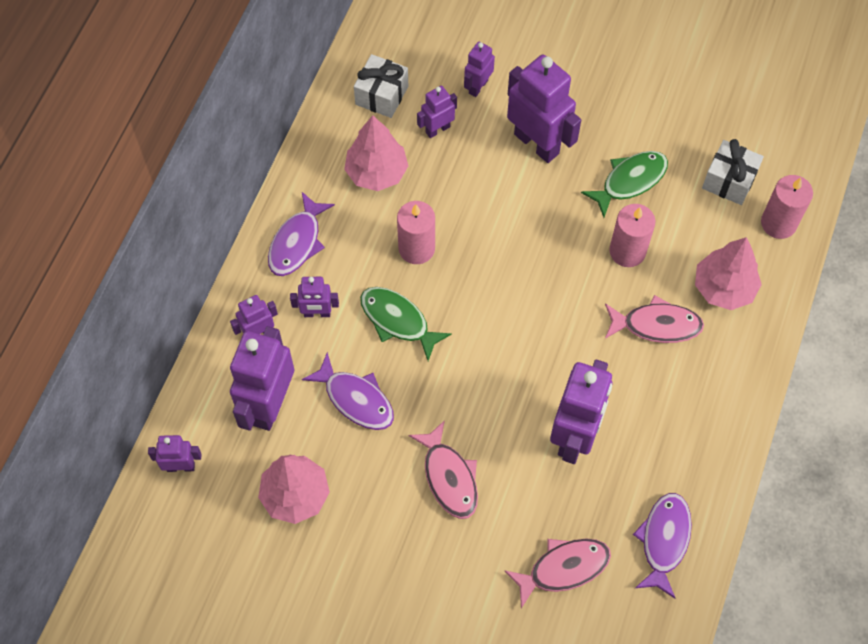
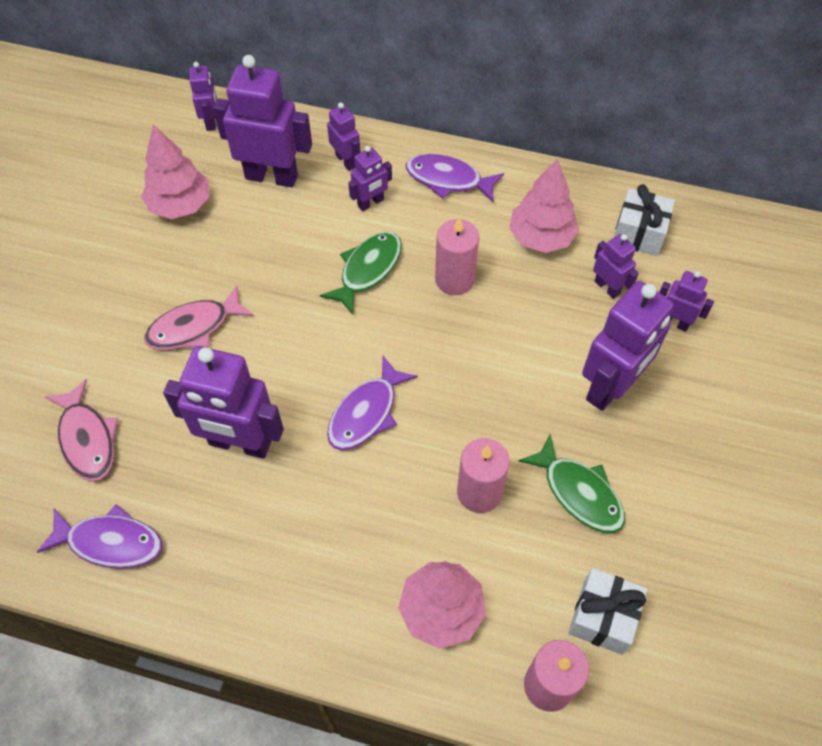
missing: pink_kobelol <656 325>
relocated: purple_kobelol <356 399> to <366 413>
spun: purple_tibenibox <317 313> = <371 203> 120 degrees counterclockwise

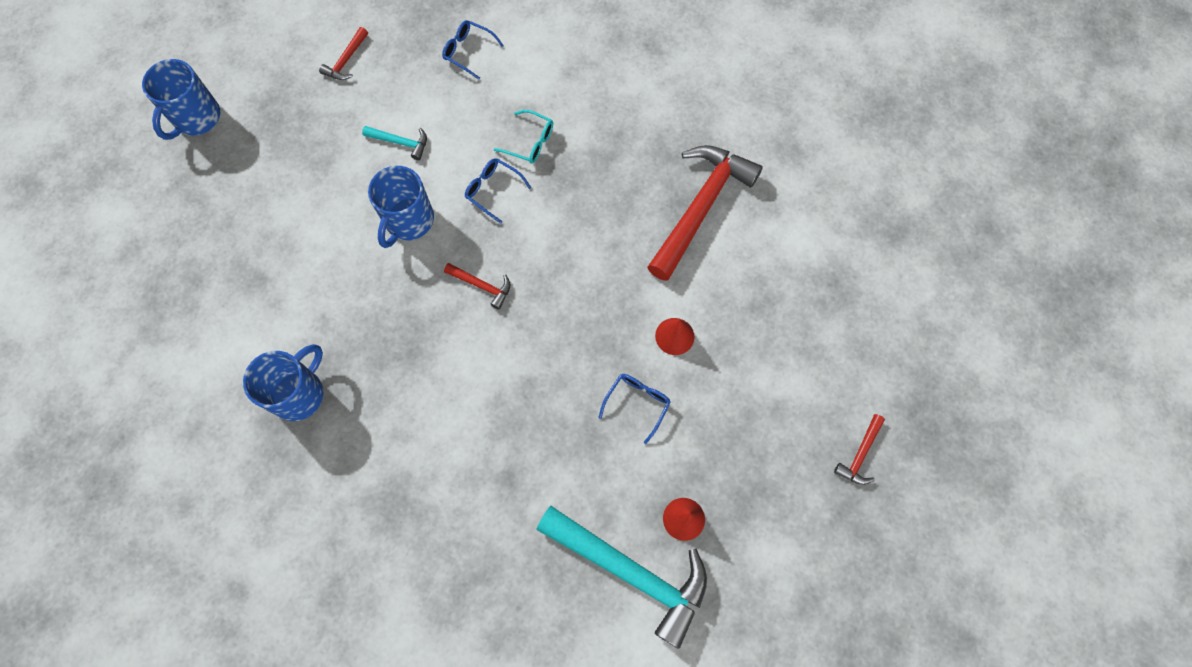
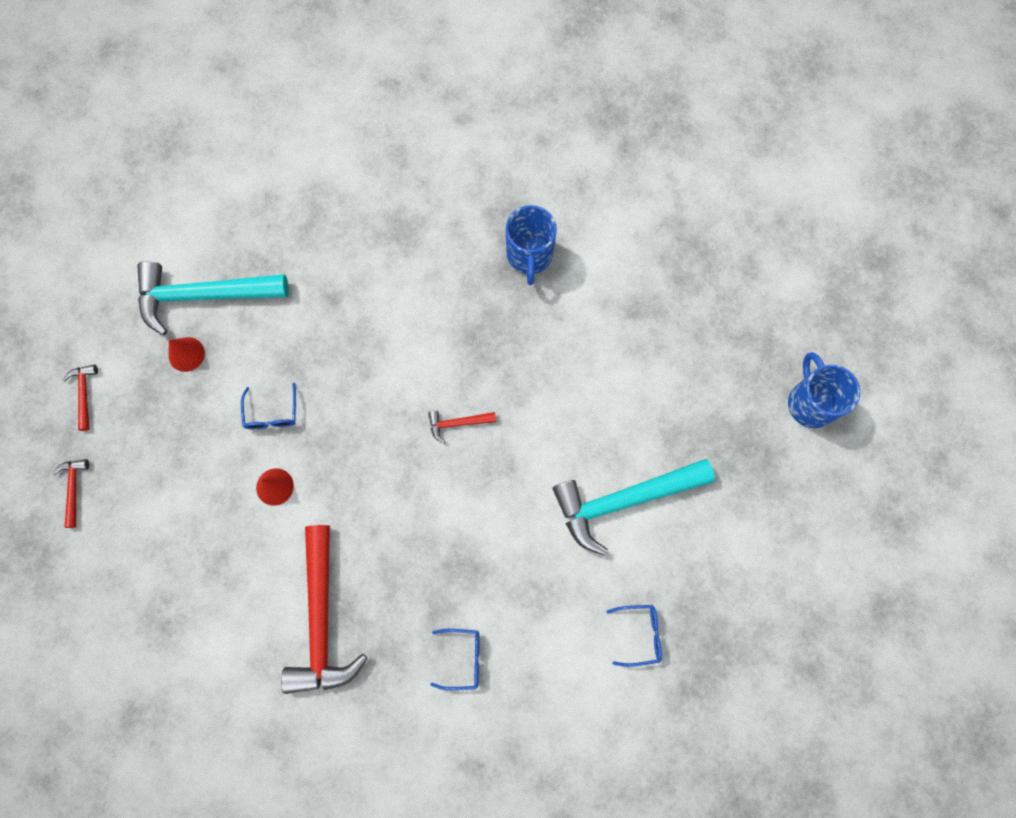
missing: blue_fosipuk <408 221>; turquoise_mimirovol <530 142>
relocated: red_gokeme <346 60> to <84 394>; blue_mimirovol <493 190> to <462 658>
size: turquoise_gokeme <400 142> = <624 500> x2.30

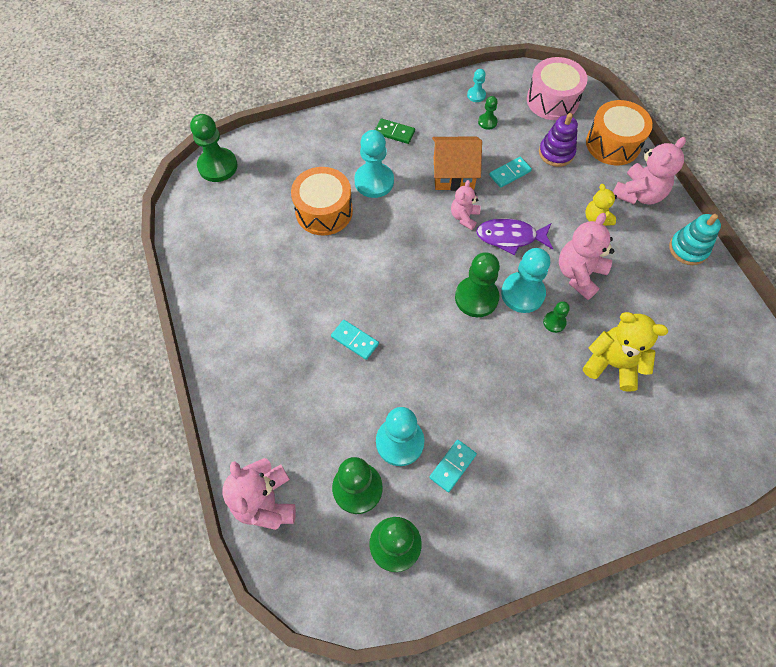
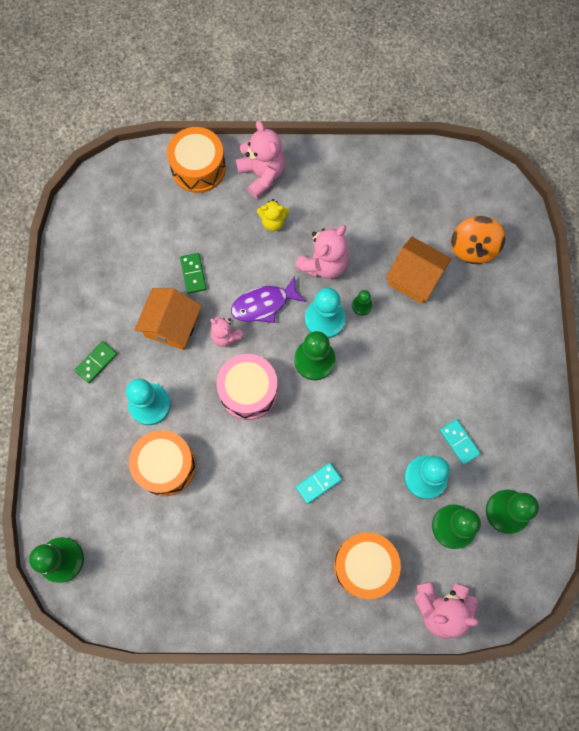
missing: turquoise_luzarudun <476 95>; green_luzarudun <487 122>; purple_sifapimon <556 153>; turquoise_sifapimon <688 249>
appeared: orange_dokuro <364 565>; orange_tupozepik <473 248>
relocated: pink_dokuro <552 100> to <248 391>
exchanged: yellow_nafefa <612 364> to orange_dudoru <415 277>
colour: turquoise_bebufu <510 173> to green_bebufu <193 274>
spun: purple_kobelol <510 237> = <264 304> 45 degrees clockwise; pink_nafefa <579 274> = <323 264> 105 degrees counterclockwise

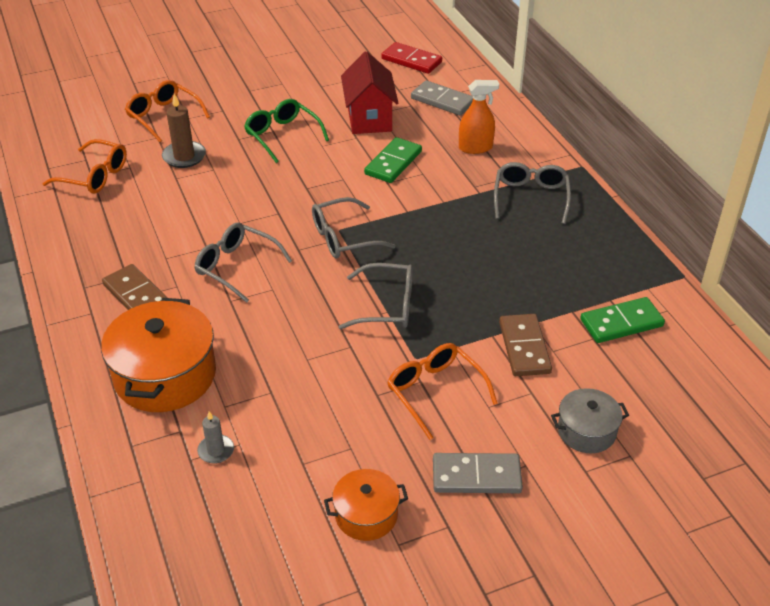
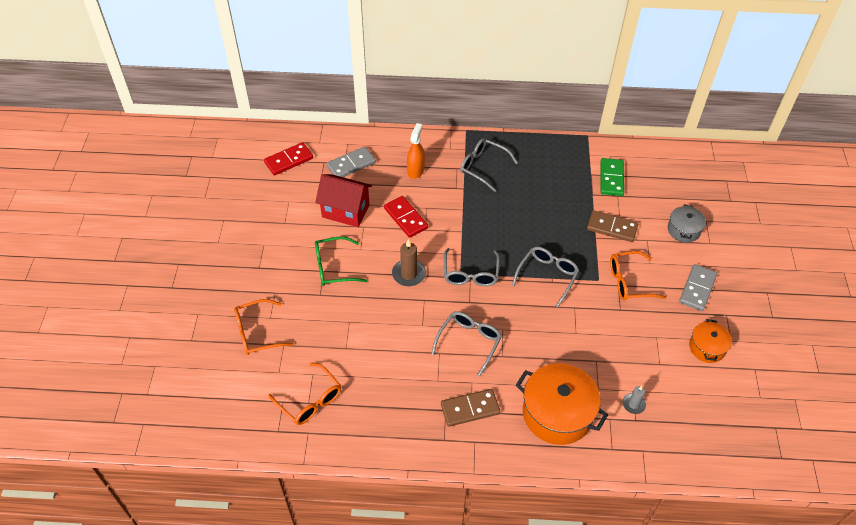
relocated: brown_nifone <184 156> to <409 274>
colour: green_bebufu <393 163> to red_bebufu <406 218>
spun: orange_mimirovol <94 176> = <310 400> 90 degrees clockwise; grey_mimirovol <236 267> = <469 342> 150 degrees clockwise

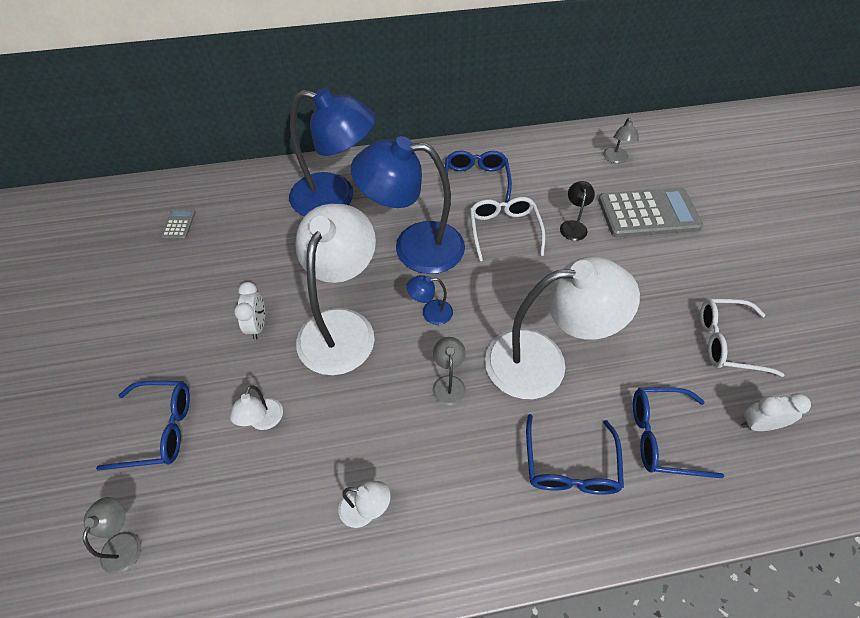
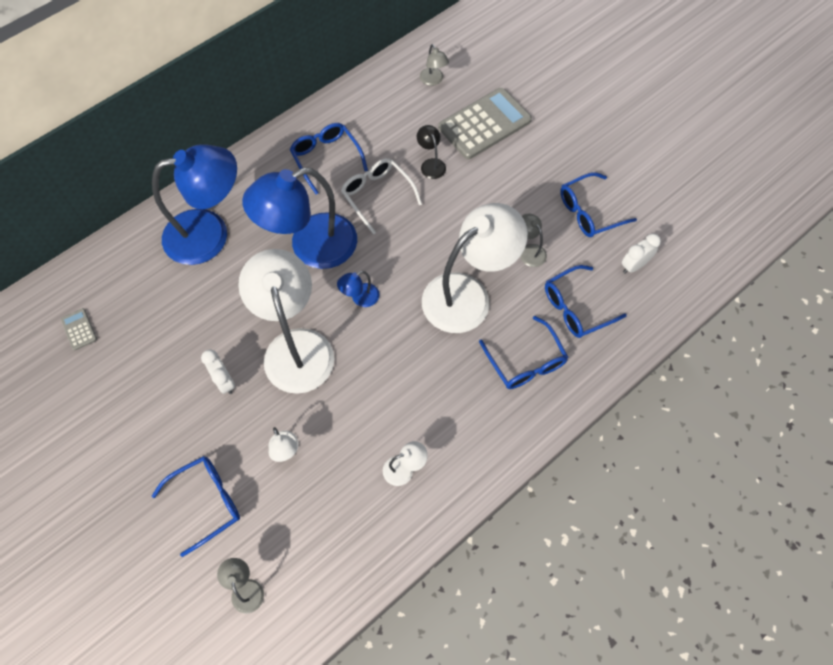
relocated: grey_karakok <448 383> to <529 251>
colour: white_mimirovol <727 342> to blue_mimirovol <589 212>

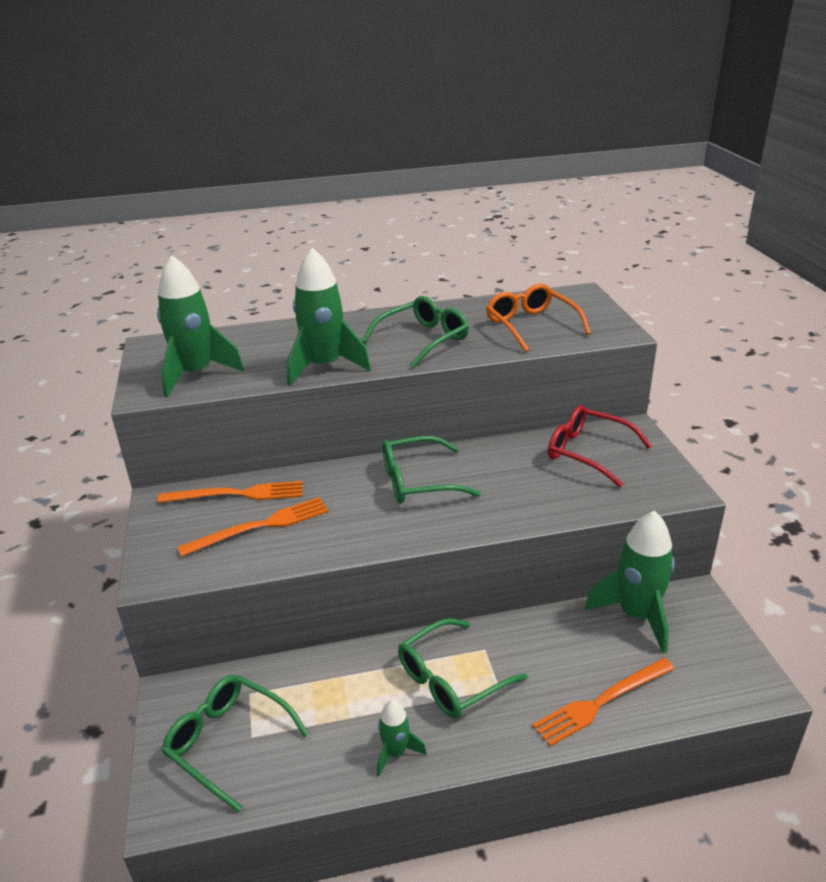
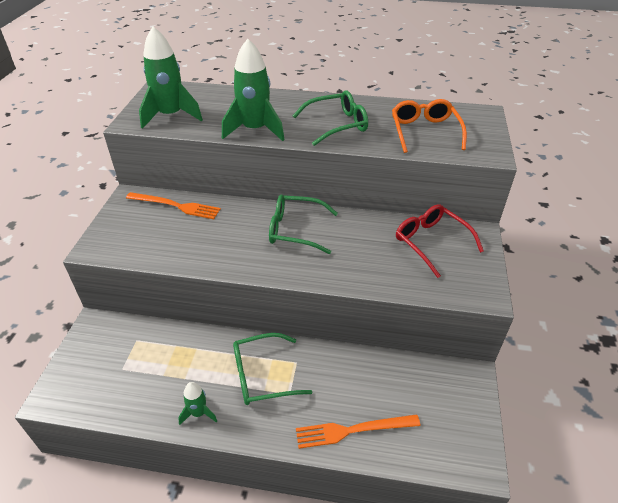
missing: green_mimirovol <229 743>; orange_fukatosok <260 526>; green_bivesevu <636 615>

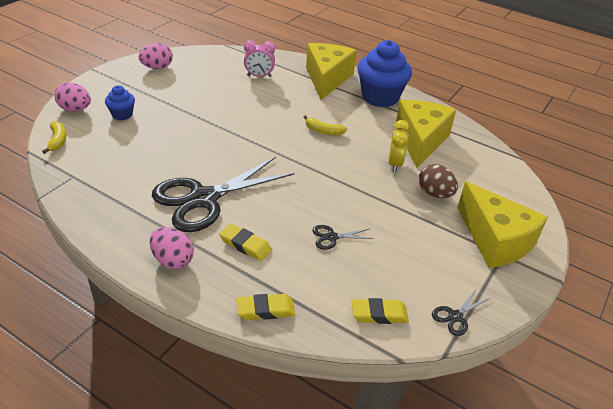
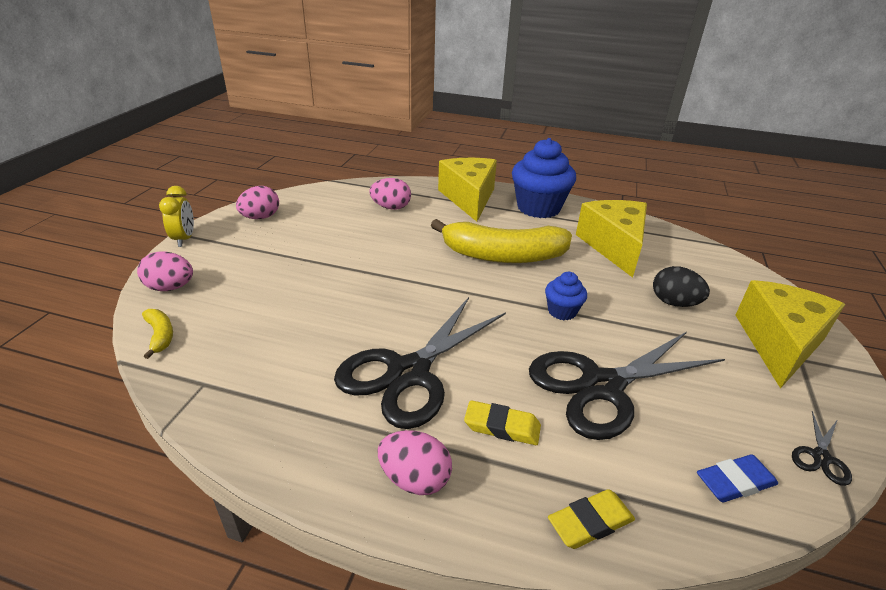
relocated: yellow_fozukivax <394 164> to <184 239>; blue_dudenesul <122 114> to <562 311>
exchanged: pink_fozukivax <259 76> to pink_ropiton <391 207>
colour: brown_ropiton <435 194> to black_ropiton <674 303>; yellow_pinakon <379 314> to blue_pinakon <734 482>
spun: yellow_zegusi <495 240> = <779 343> 105 degrees counterclockwise
size: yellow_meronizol <323 131> = <503 256> x2.44; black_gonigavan <332 237> = <601 386> x2.49

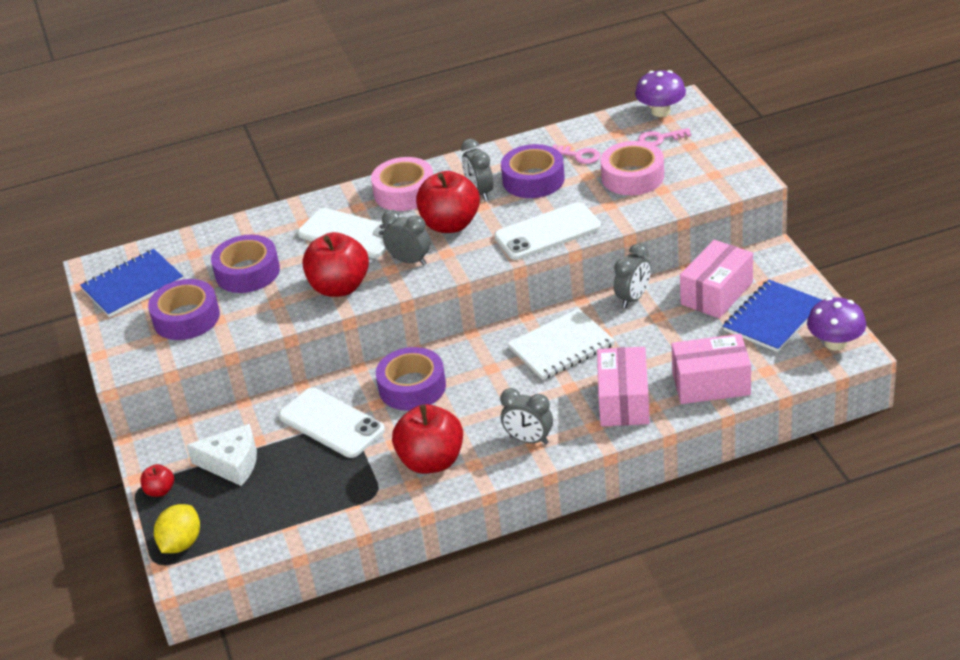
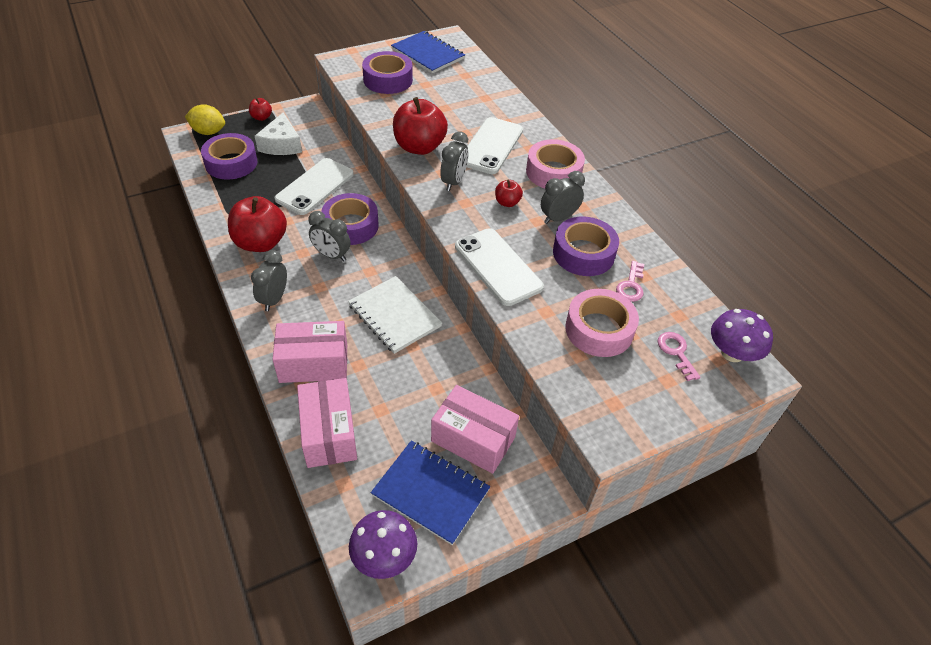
relocated: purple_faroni <247 272> to <231 163>; grey_fozukivax <633 298> to <331 255>
size: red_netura <450 224> = <507 202> x0.47

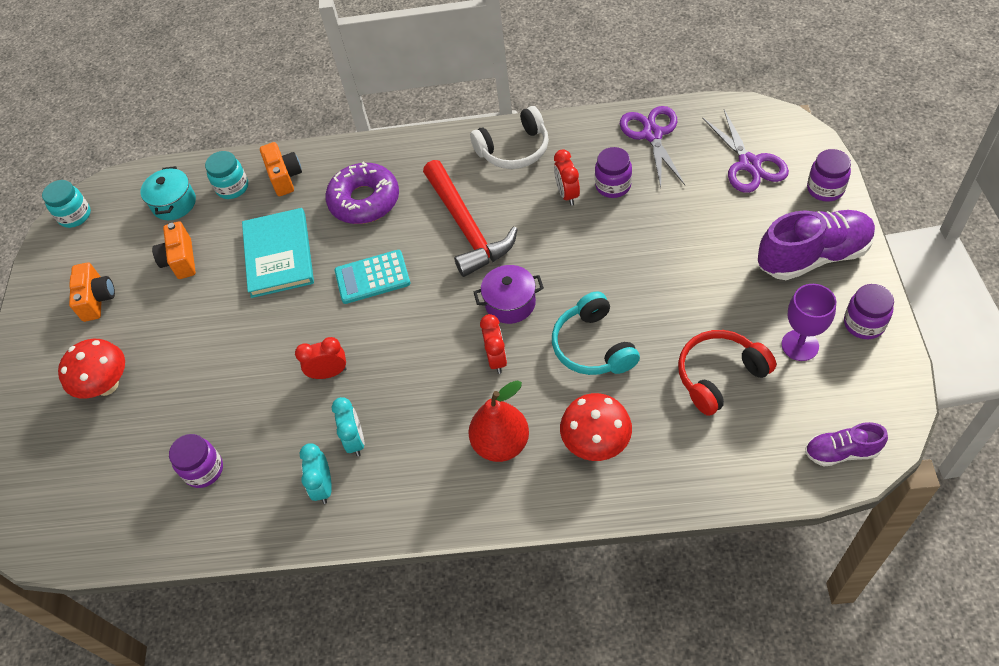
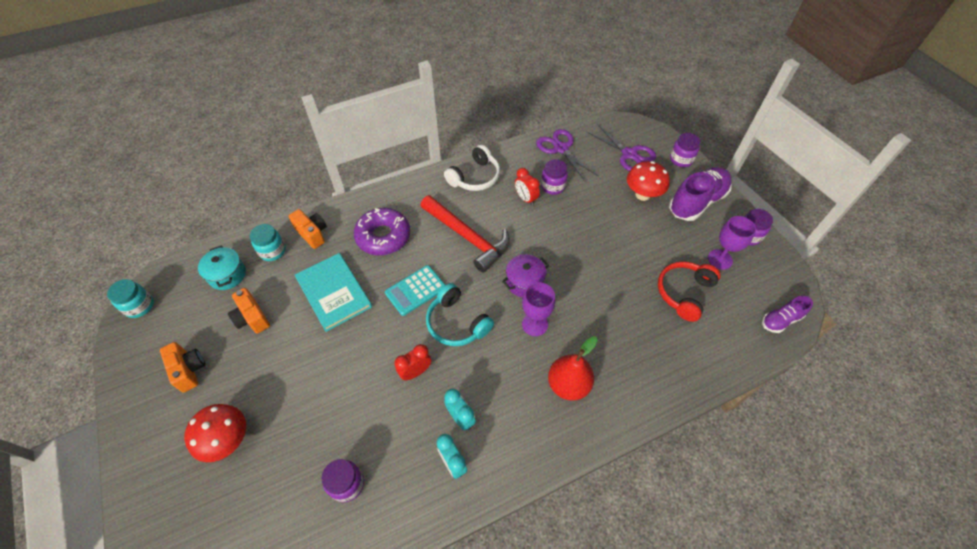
relocated: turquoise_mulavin <593 346> to <456 323>; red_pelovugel <596 443> to <642 194>
exchanged: red_fozukivax <496 359> to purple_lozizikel <534 324>

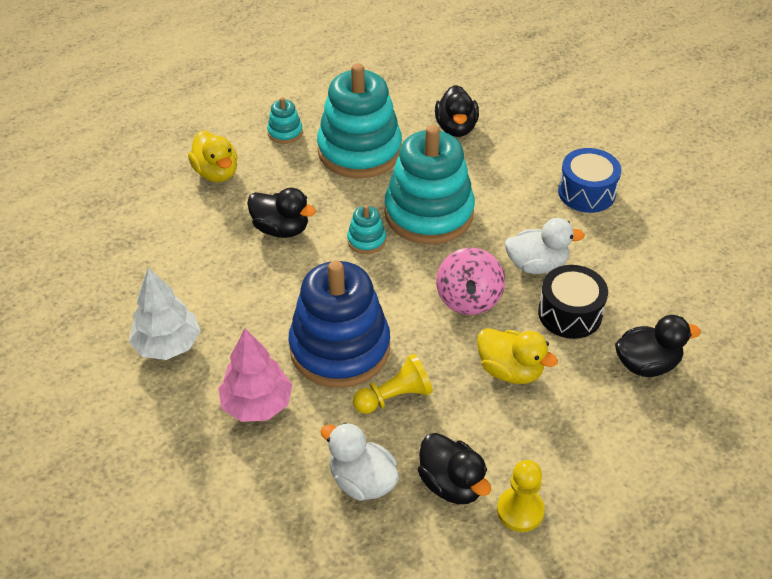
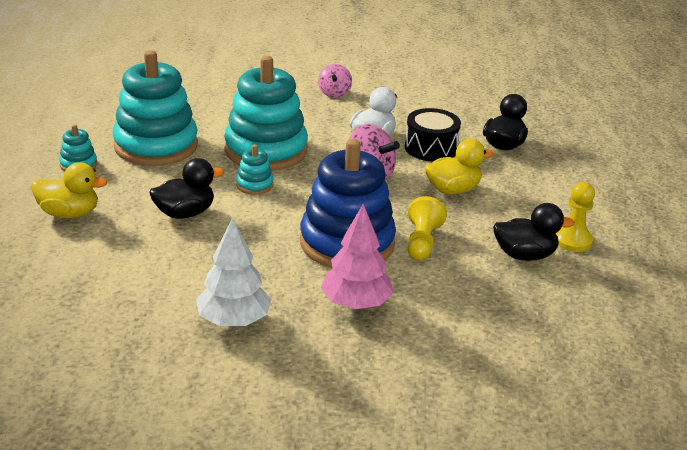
missing: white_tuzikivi <362 481>; black_tuzikivi <456 128>
exchanged: blue_dokuro <586 192> to pink_tupozepik <334 93>

